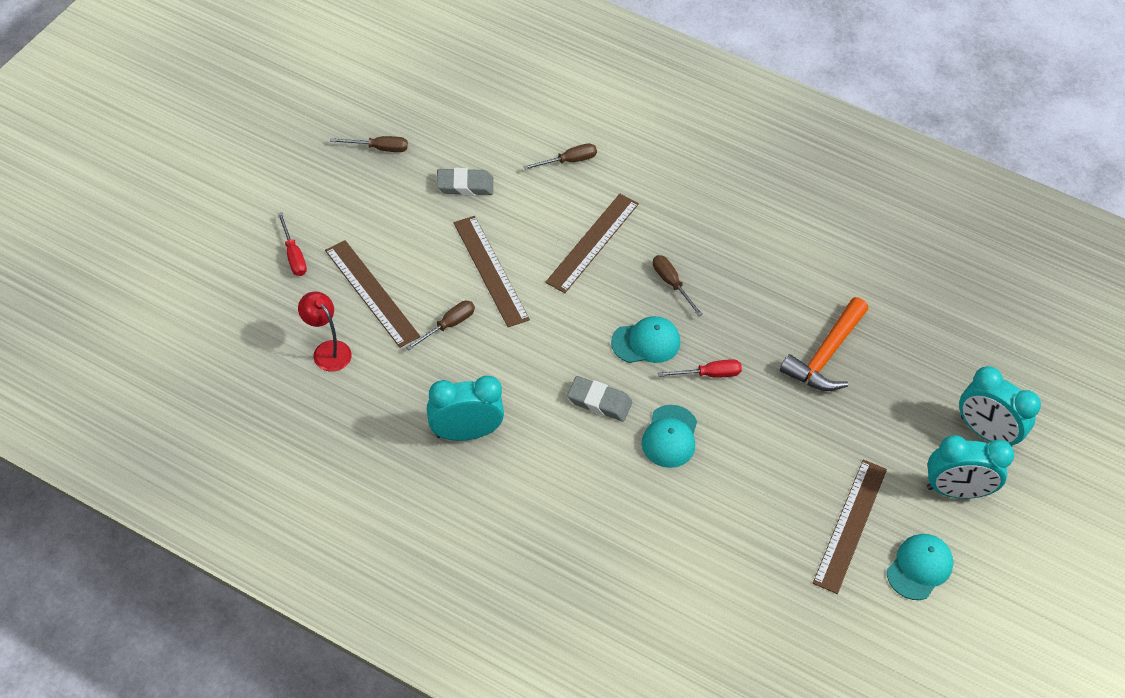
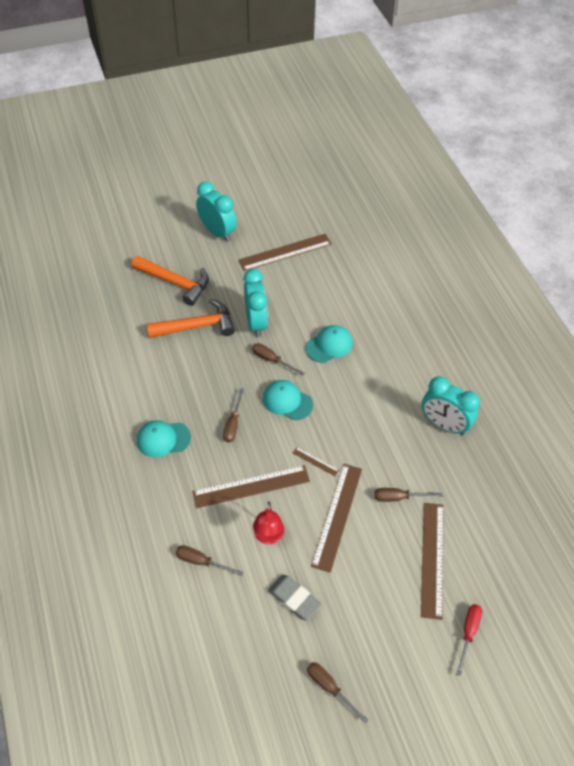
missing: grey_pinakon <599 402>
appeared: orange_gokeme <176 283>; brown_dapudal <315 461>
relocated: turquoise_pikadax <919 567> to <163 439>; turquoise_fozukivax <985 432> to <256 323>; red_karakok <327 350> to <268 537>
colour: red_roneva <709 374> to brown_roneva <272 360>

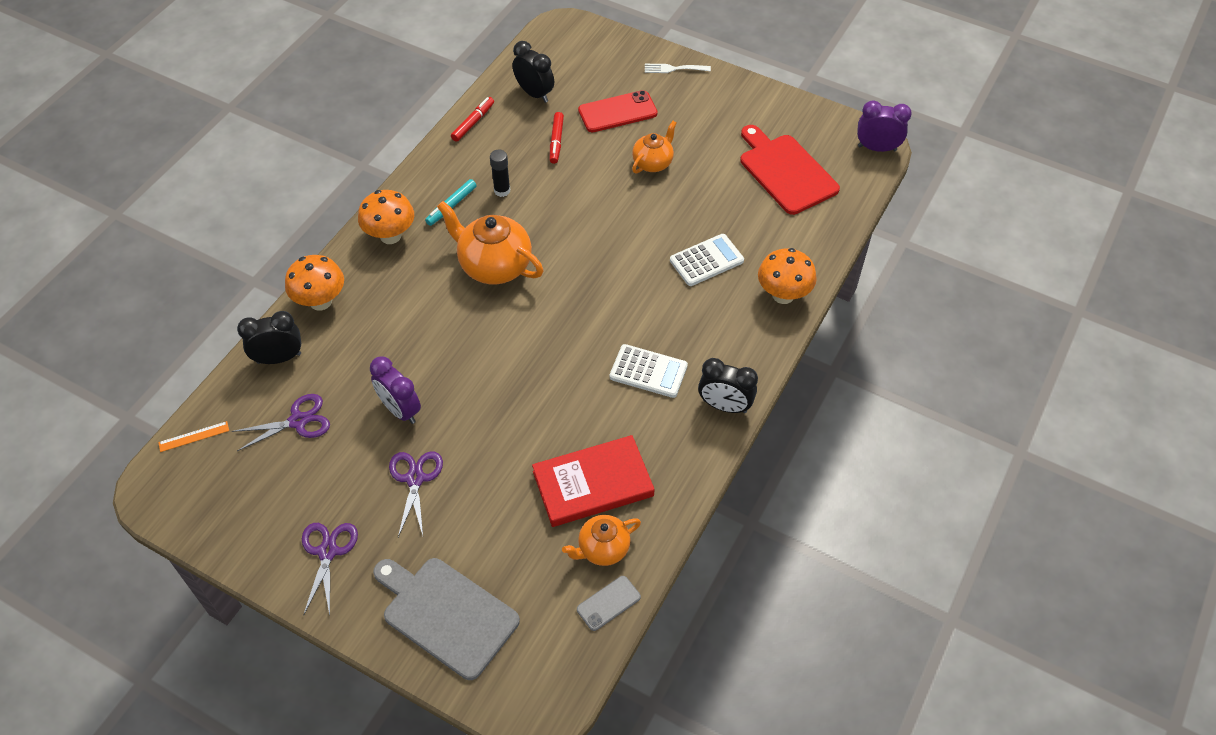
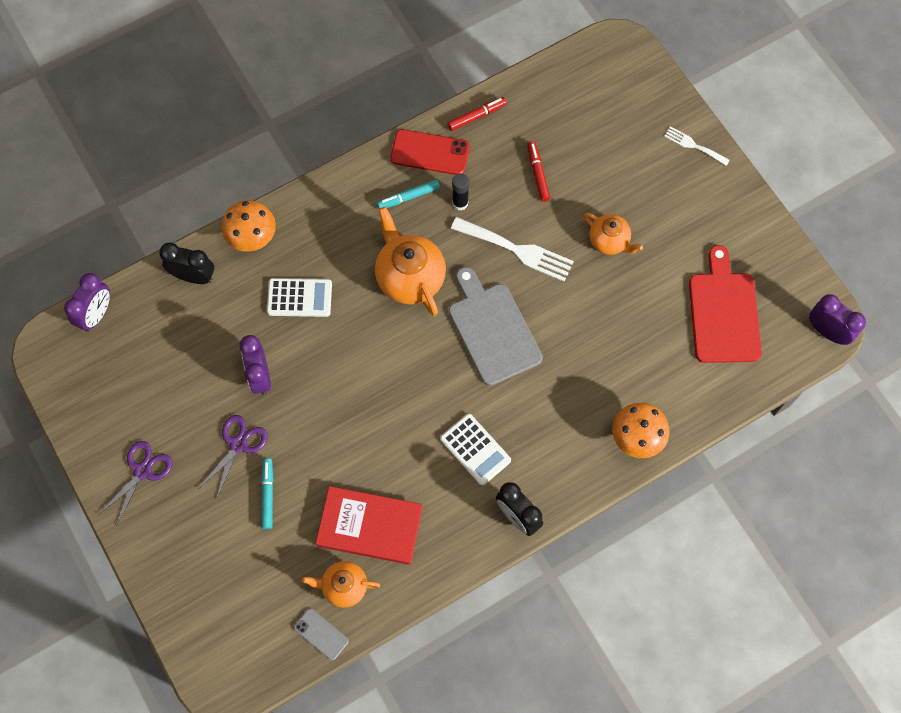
missing: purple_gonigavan <298 421>; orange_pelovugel <390 236>; black_fozukivax <534 93>
appeared: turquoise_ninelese <267 495>; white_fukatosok <517 250>
relocated: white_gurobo <706 260> to <299 298>; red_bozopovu <617 112> to <430 153>; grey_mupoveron <446 614> to <492 330>
exchanged: orange_dapudal <194 436> to purple_fozukivax <96 314>
spun: grey_bozopovu <608 603> = <321 634> 45 degrees clockwise; red_ninelese <556 141> = <537 174> 135 degrees clockwise; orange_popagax <653 163> = <609 241> 60 degrees clockwise

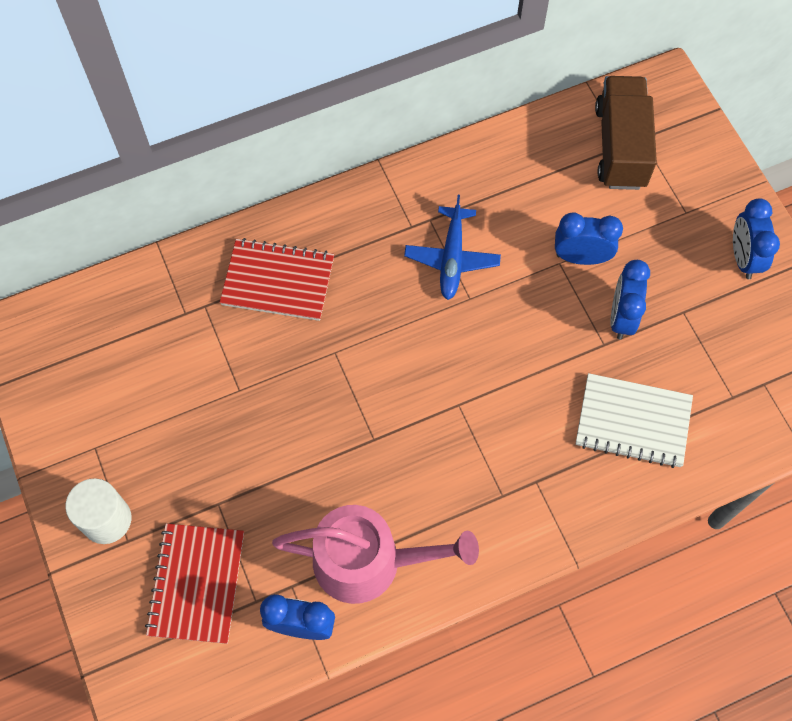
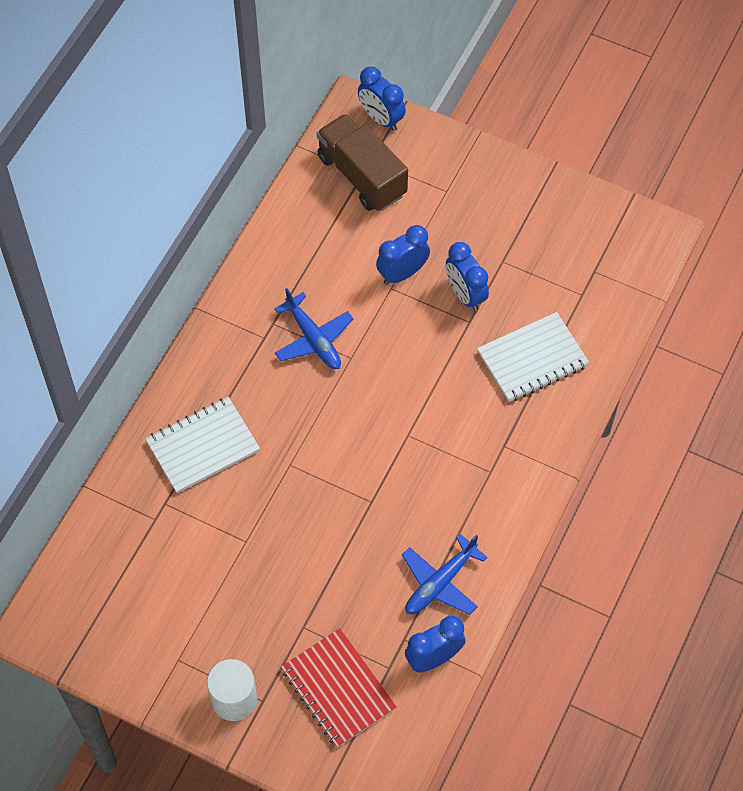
relocated: blue_fozukivax <743 258> to <381 119>
exchanged: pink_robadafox <368 561> to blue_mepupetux <440 583>
colour: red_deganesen <278 281> to white_deganesen <203 446>

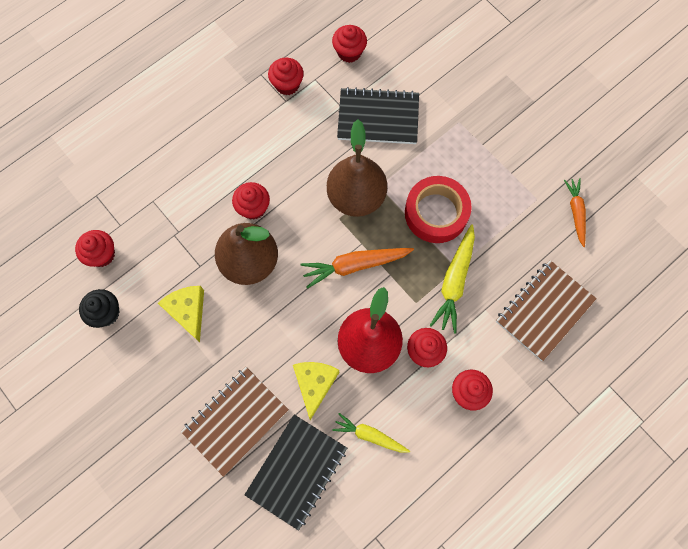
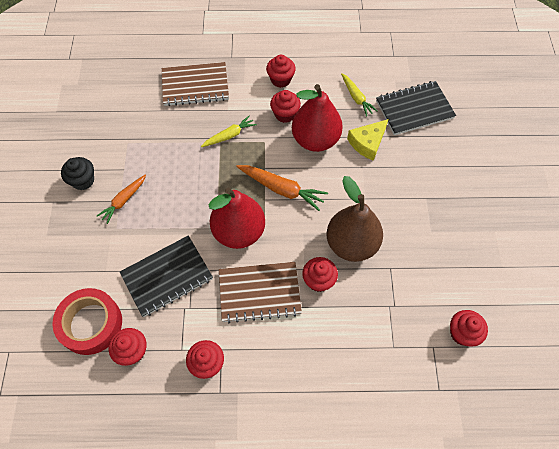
missing: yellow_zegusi <188 311>
relocated: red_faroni <436 213> to <91 324>; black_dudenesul <106 313> to <83 180>; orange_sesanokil <575 212> to <123 201>; brown_deganesen <235 420> to <259 293>
colour: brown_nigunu <356 197> to red_nigunu <239 232>
spun: black_deganesen <378 118> = <167 277> 75 degrees counterclockwise
size: yellow_sesanokil <454 282> = <229 135> x0.66

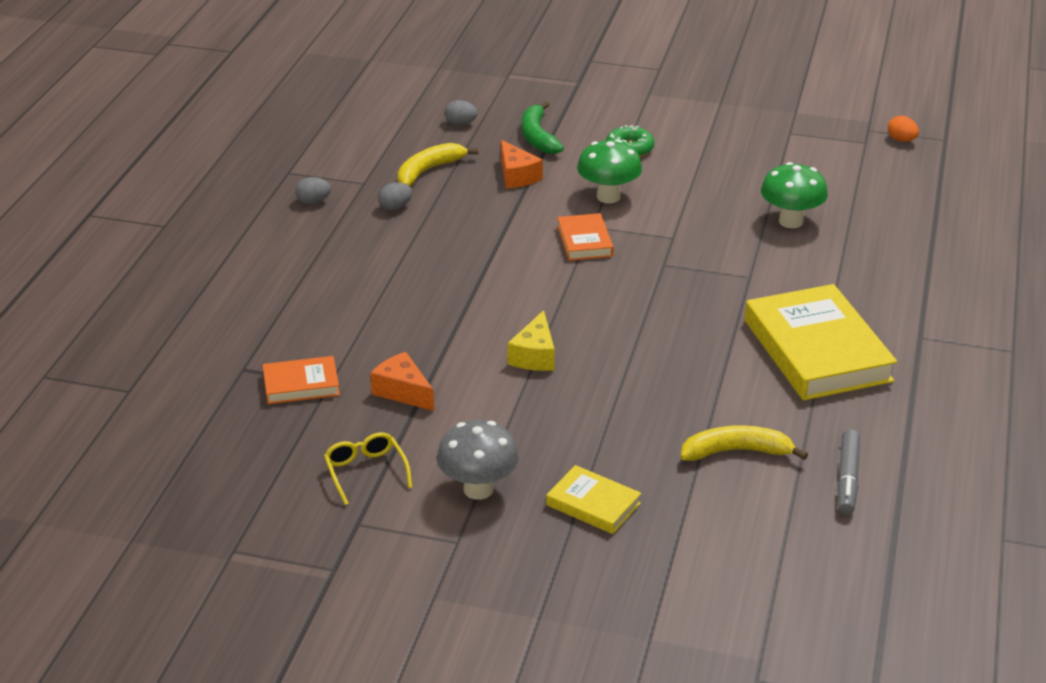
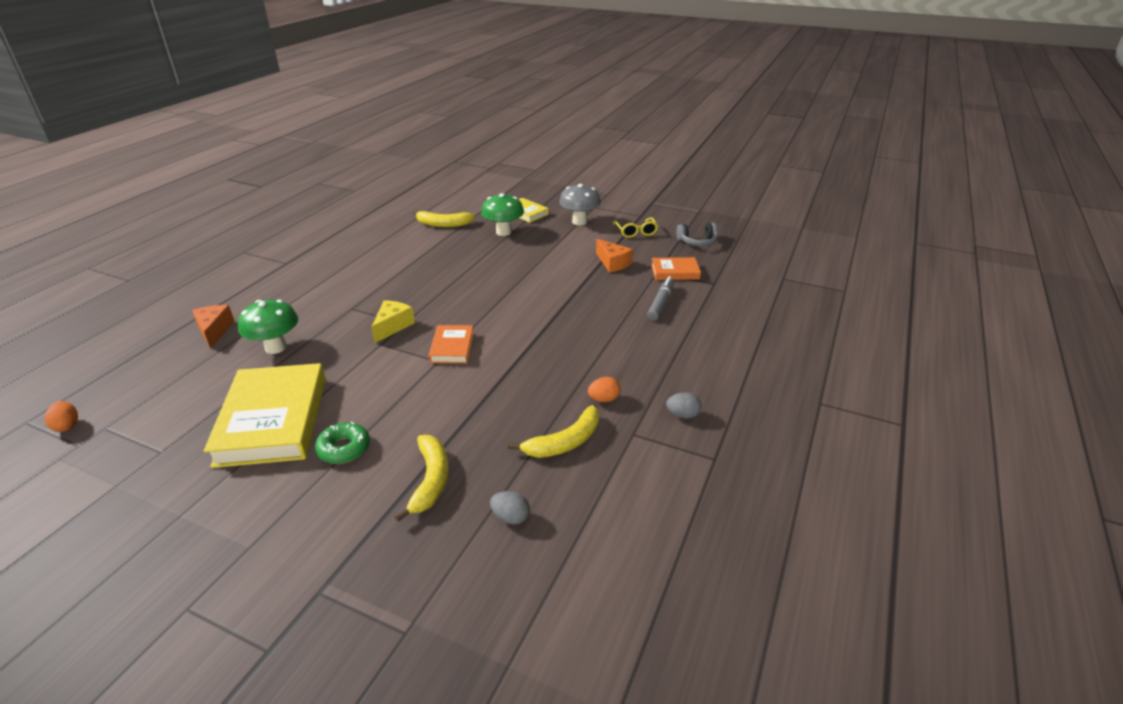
appeared: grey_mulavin <697 242>
relocated: orange_zegusi <517 176> to <214 331>; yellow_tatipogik <817 351> to <273 420>; yellow_zegusi <534 356> to <392 326>; green_pelovugel <608 197> to <503 232>; grey_ninelese <847 479> to <661 303>
colour: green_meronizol <537 137> to yellow_meronizol <430 480>; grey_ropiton <395 207> to orange_ropiton <604 399>

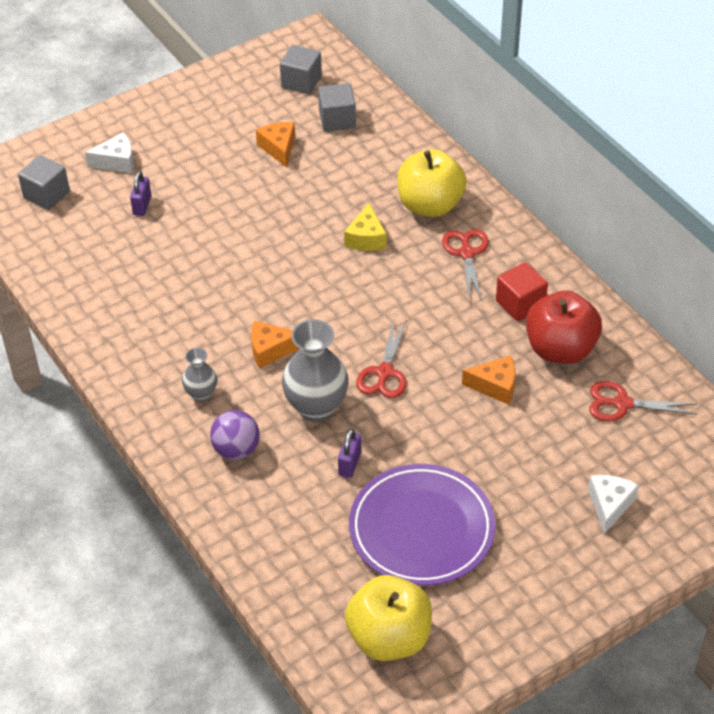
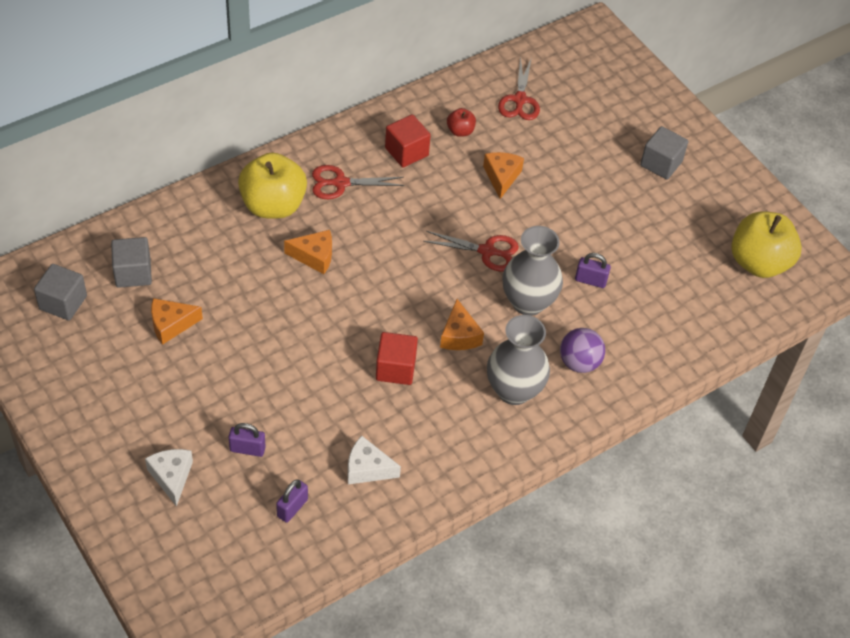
missing: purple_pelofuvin <421 529>
appeared: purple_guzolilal <292 508>; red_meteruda <395 368>
relocated: white_zegusi <609 505> to <367 468>; grey_meteruda <46 195> to <661 163>
colour: yellow_zegusi <366 238> to orange_zegusi <314 256>
size: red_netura <560 349> = <460 131> x0.45; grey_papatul <201 394> = <514 390> x1.85

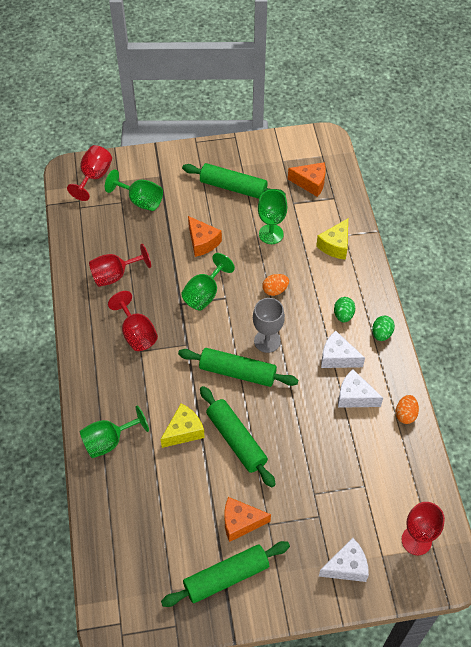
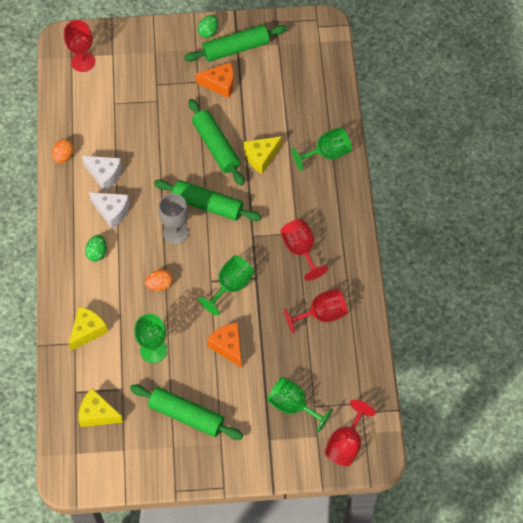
missing: white_zegusi <346 566>
relocated: green_ropiton <381 334> to <208 32>
colour: orange_zegusi <310 183> to yellow_zegusi <97 414>

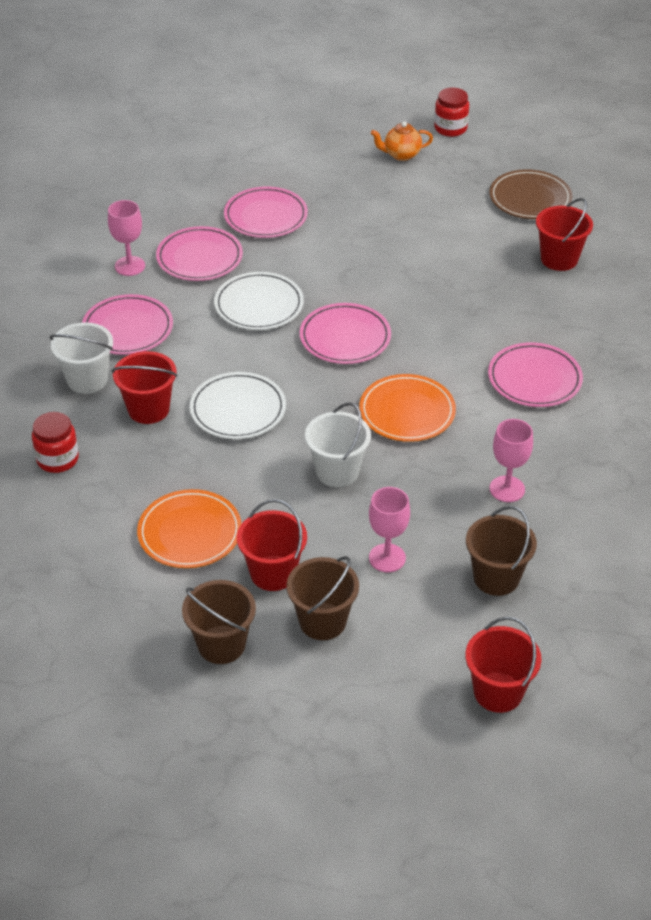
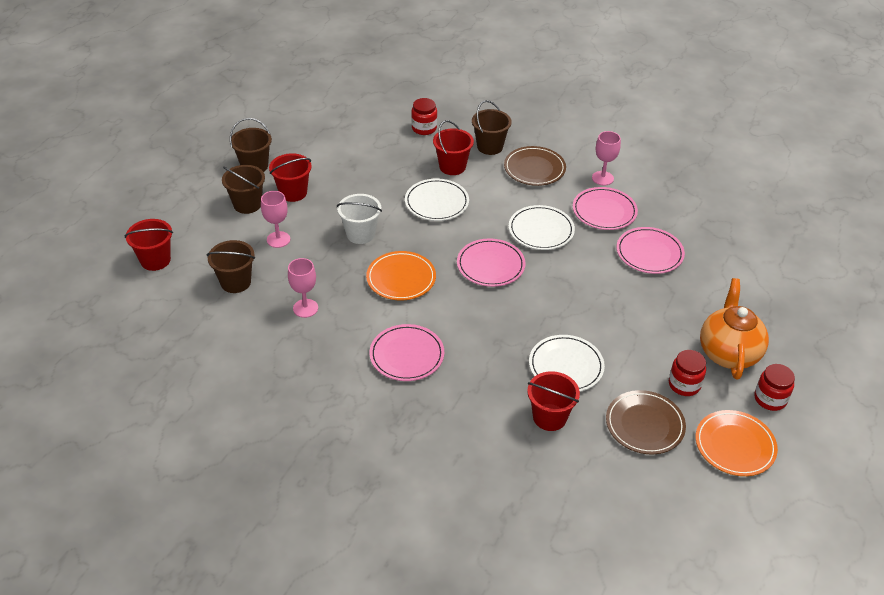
appeared: white_pelofuvin <566 366>; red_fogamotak <684 385>
relocated: orange_pelofuvin <190 532> to <735 445>
colour: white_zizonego <87 379> to brown_zizonego <490 146>; pink_pelofuvin <127 328> to brown_pelofuvin <534 168>
size: orange_popagax <401 155> = <728 353> x1.87

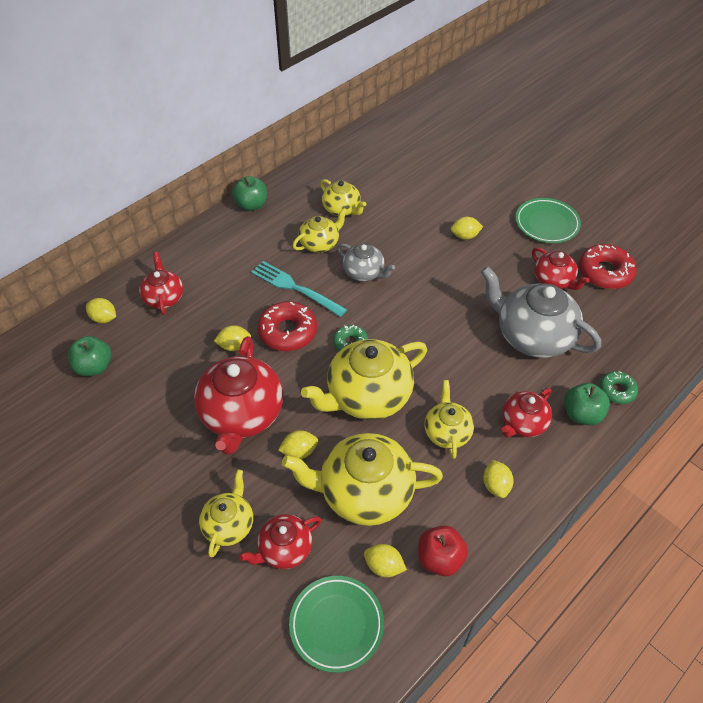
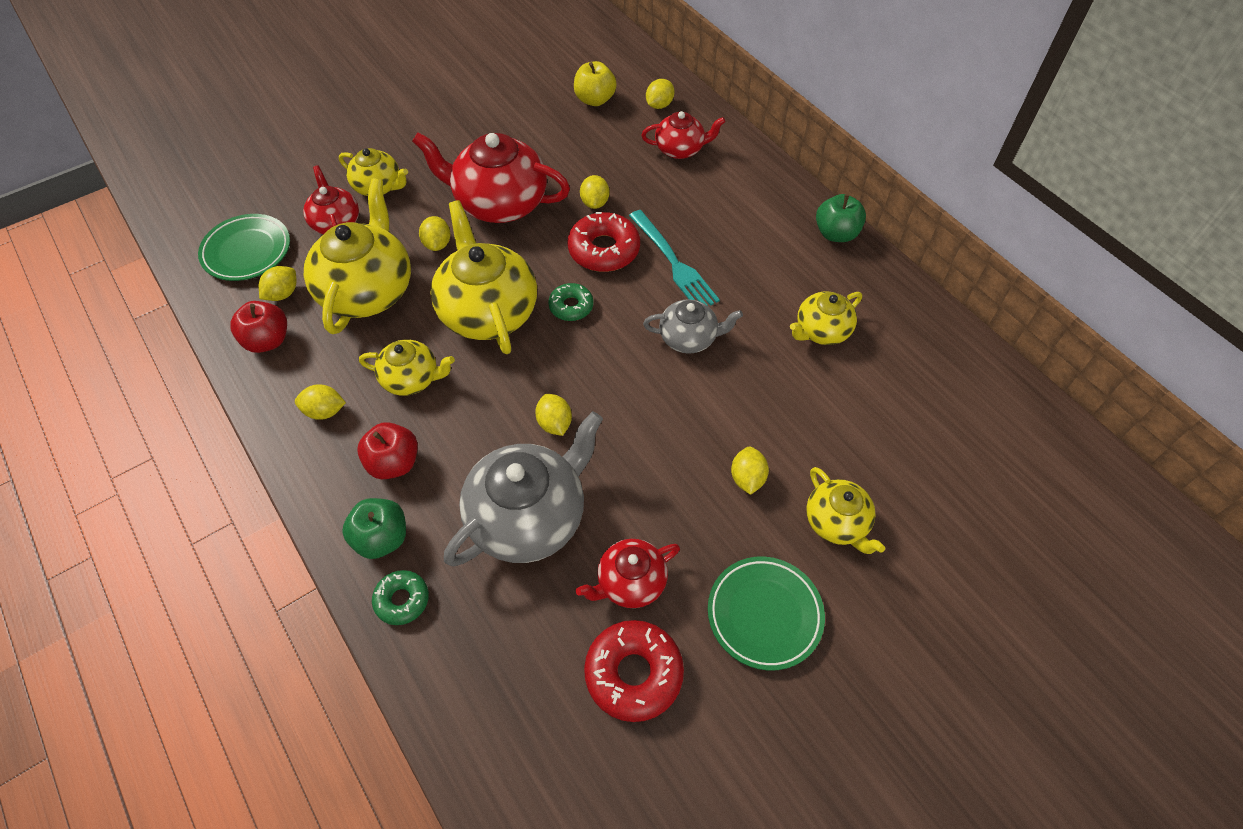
appeared: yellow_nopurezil <554 423>
relocated: yellow_popagax <320 243> to <837 523>
exchanged: red_popagax <523 423> to red_netura <394 463>
colour: green_netura <94 367> to yellow_netura <595 100>
spun: turquoise_fukatosok <295 288> = <674 263> 105 degrees clockwise; grey_popagax <364 272> = <689 338> 135 degrees counterclockwise

